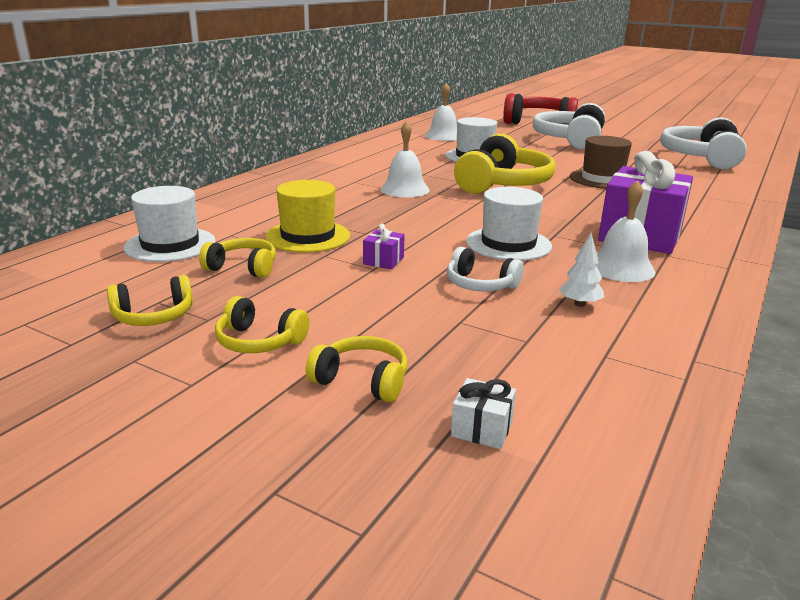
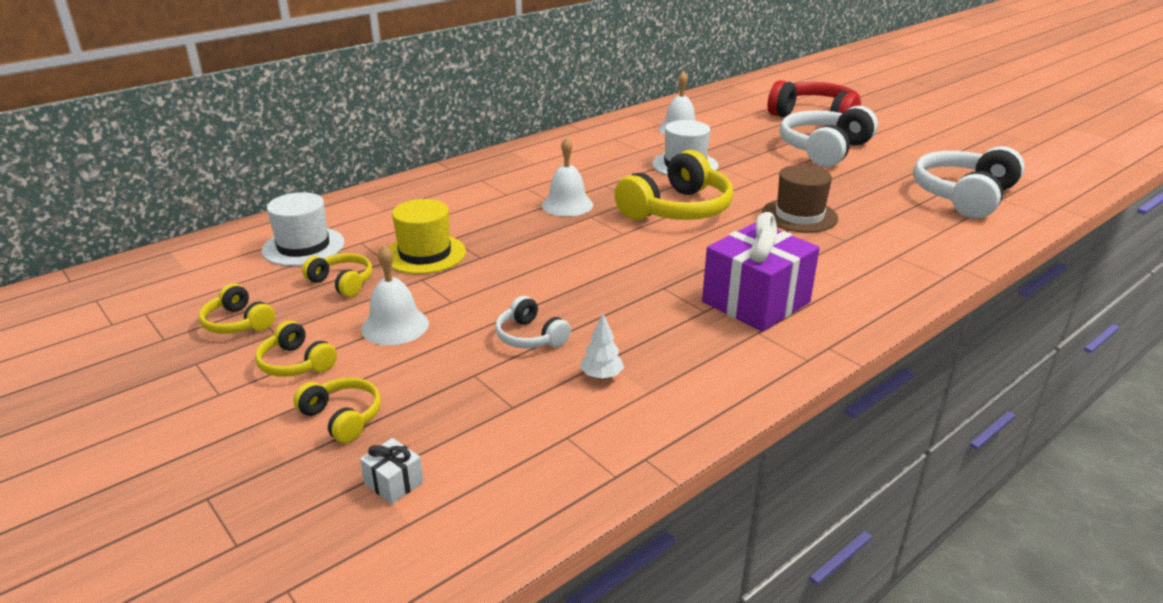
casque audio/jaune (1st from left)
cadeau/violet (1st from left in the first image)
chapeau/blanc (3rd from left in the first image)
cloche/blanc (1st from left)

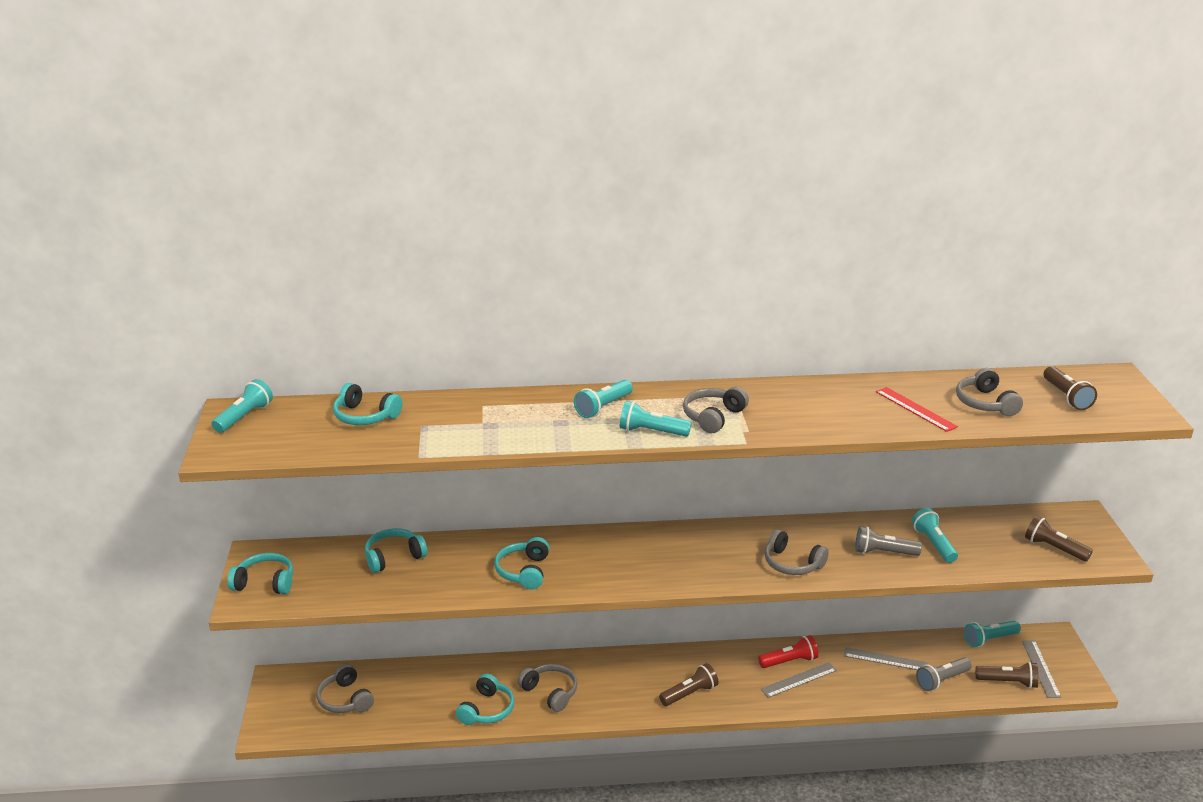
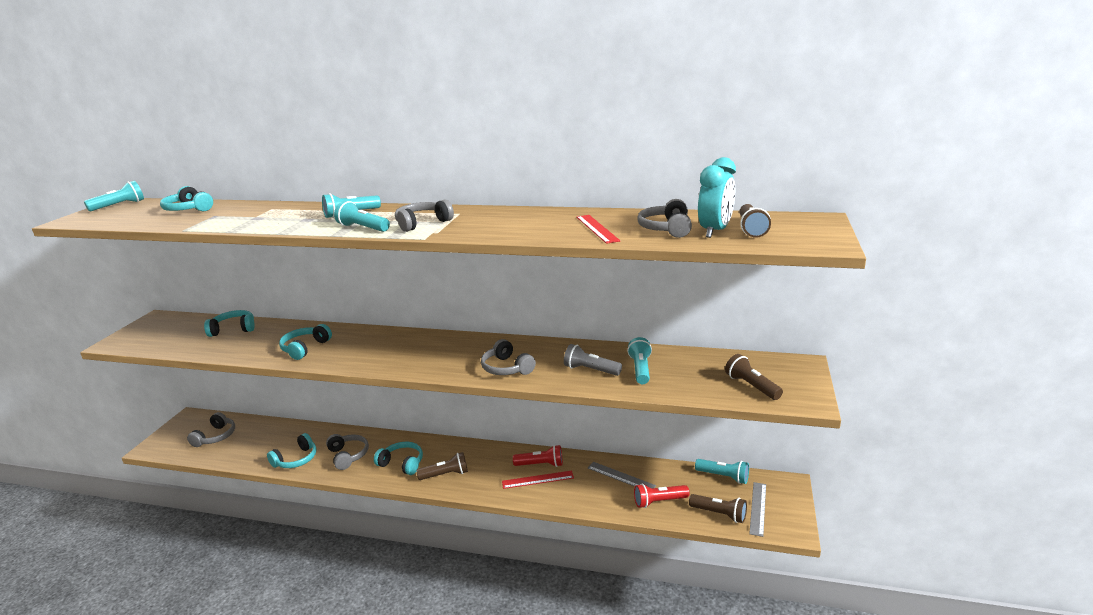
casque audio/turquoise (5th from left)
casque audio/gris (1st from left)
règle/rouge (1st from left)
lampe de poche/rouge (2nd from left)
lampe de poche/turquoise (5th from left)
réveil/turquoise

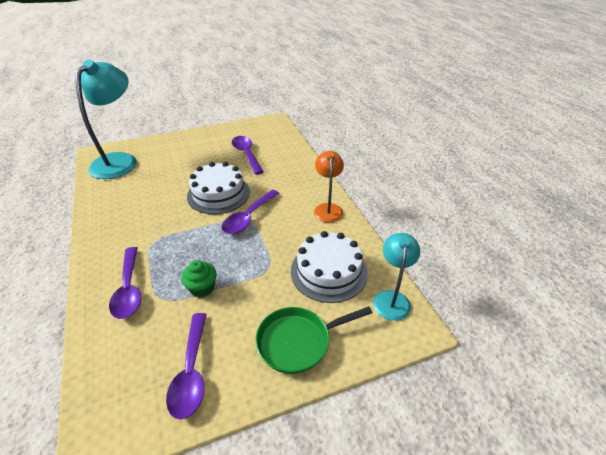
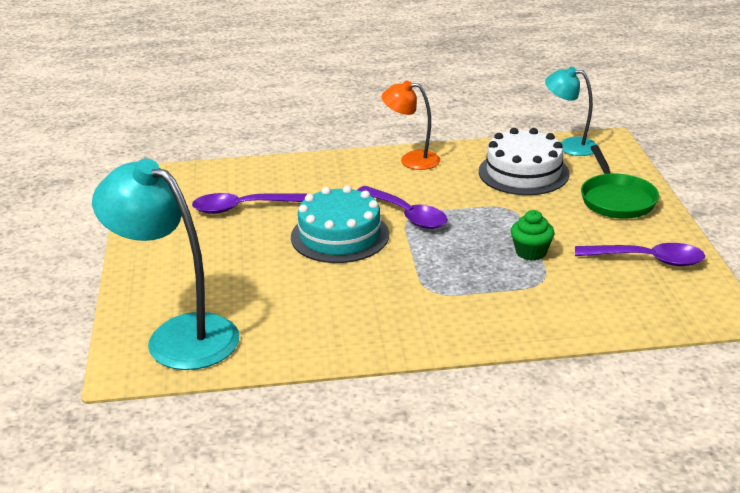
cuillère/violet (1st from left in the first image)
gâteau/turquoise

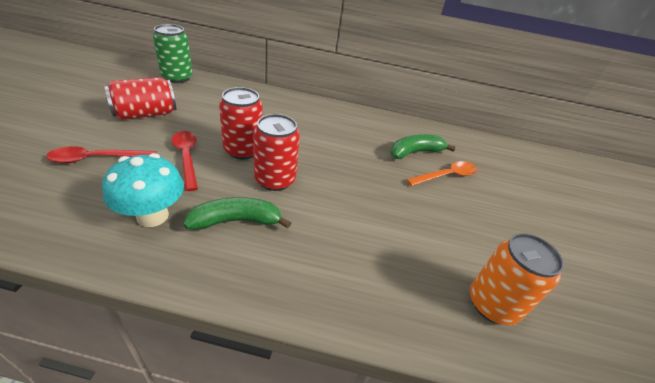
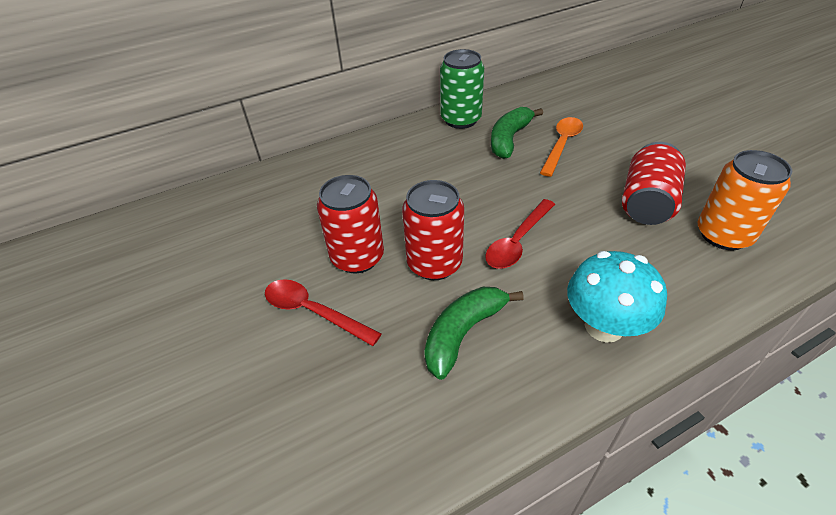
cuillère/rouge (2nd from left)
champignon/turquoise
canette/rouge (3rd from left)
canette/vert

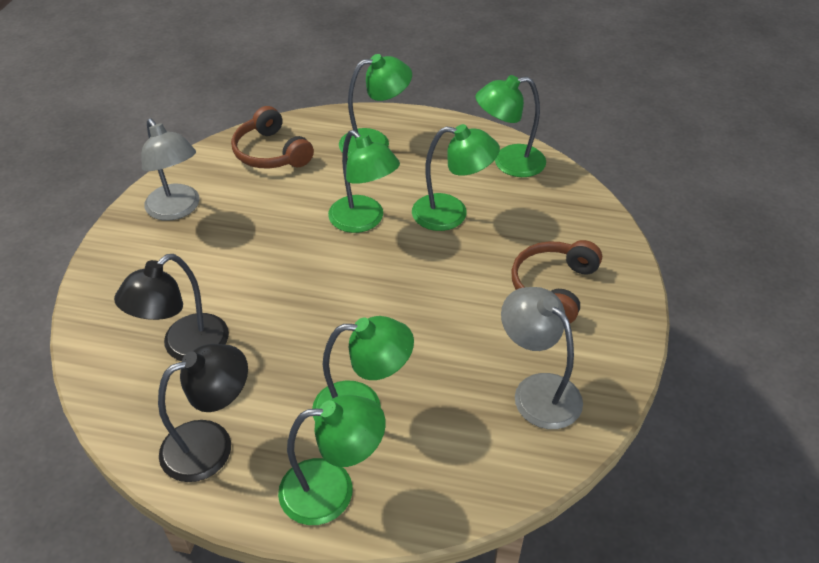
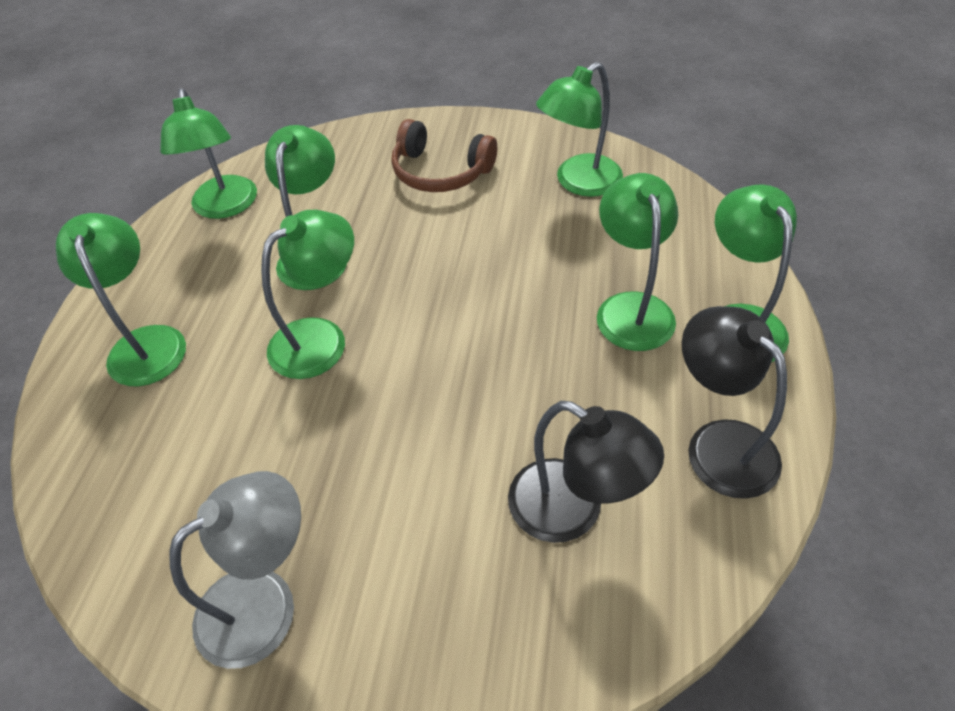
casque audio/marron (1st from left in the first image)
lampe/vert (5th from left)

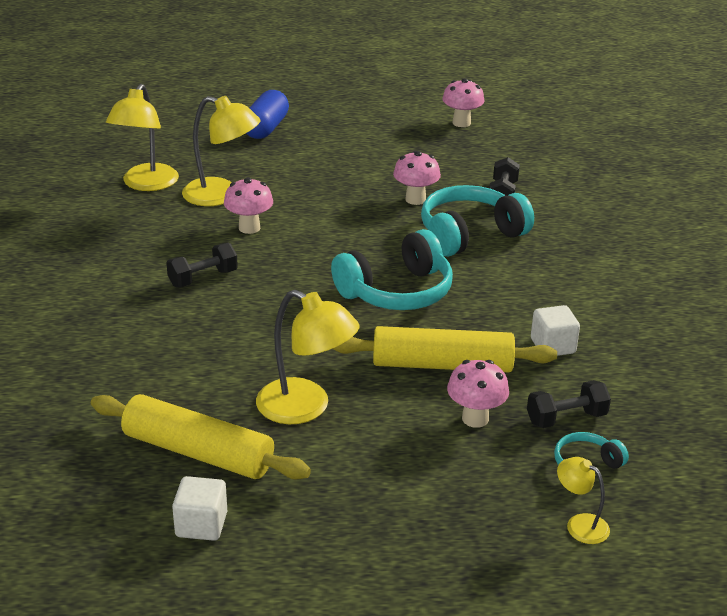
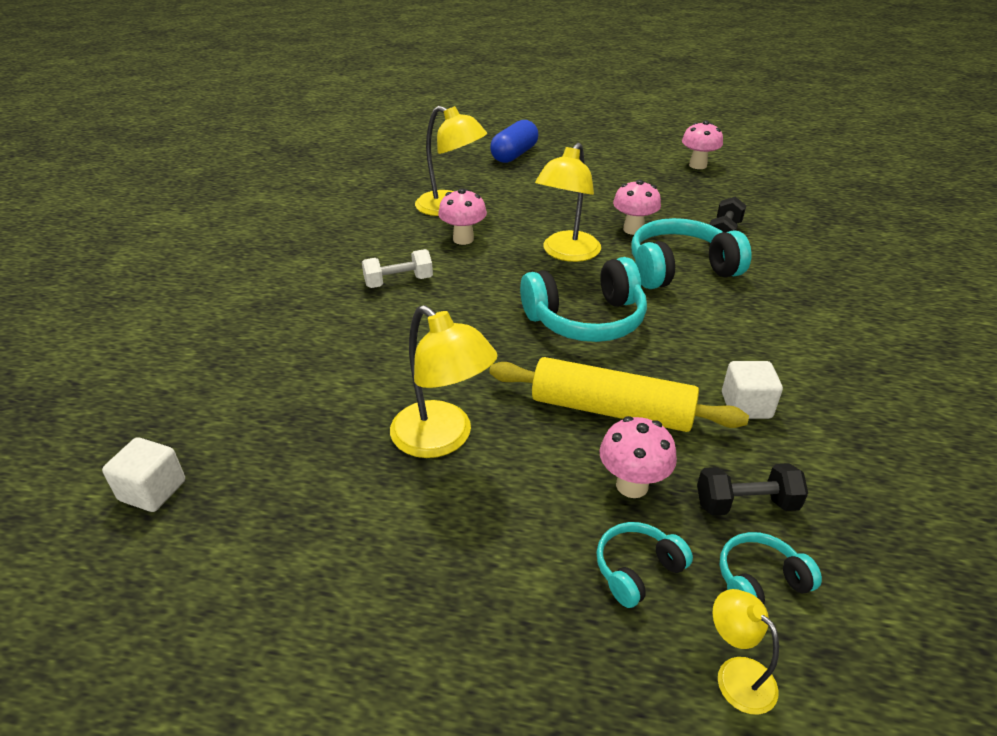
rouleau à pâtisserie/jaune (1st from left in the first image)
lampe/jaune (3rd from left)
haltère/blanc
cube/blanc (1st from left)
casque audio/turquoise (2nd from left)

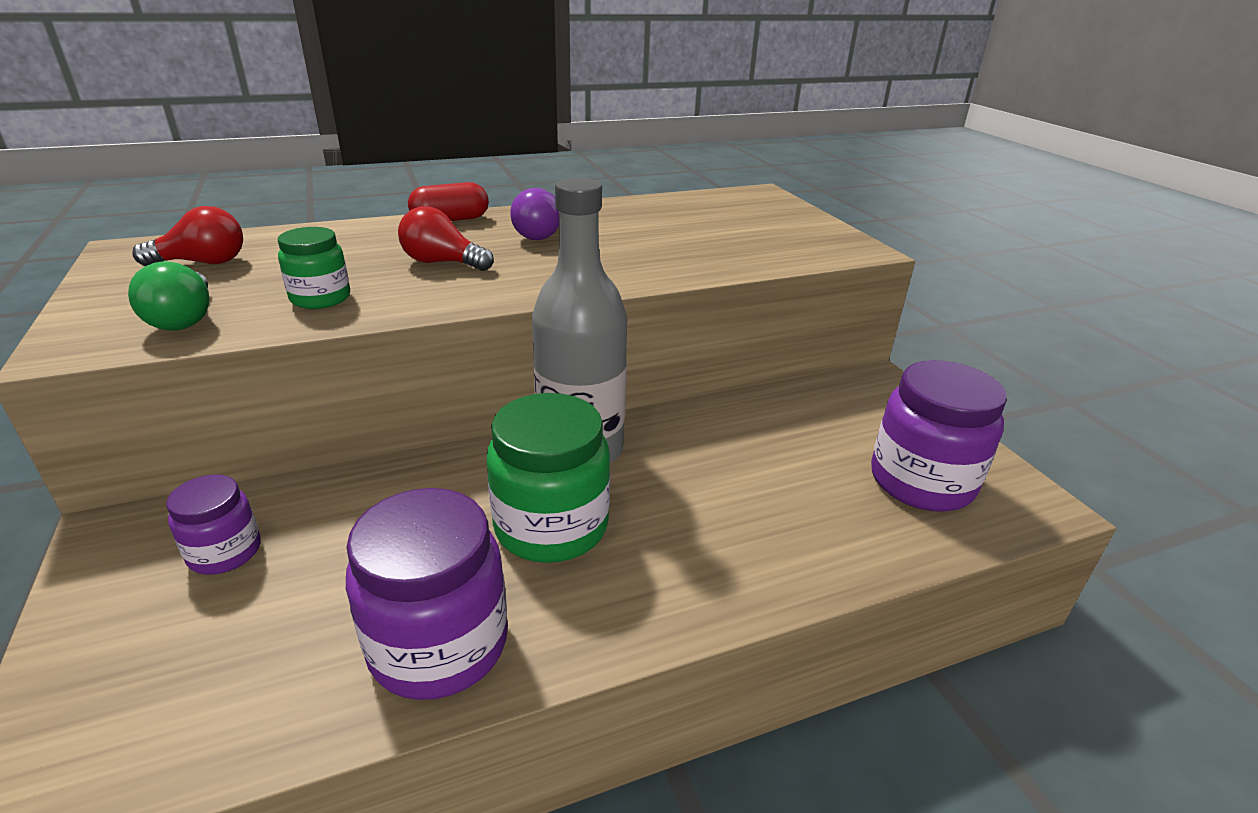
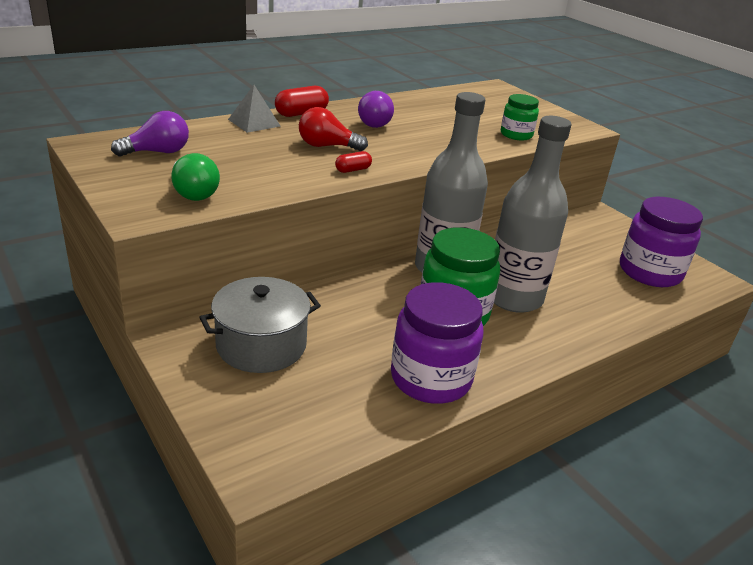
ampoule/violet (1st from left)
marmite/gris
bocal/vert (2nd from left)
pyramide/gris
gélule/rouge (2nd from left)
bouteille/gris (2nd from left)

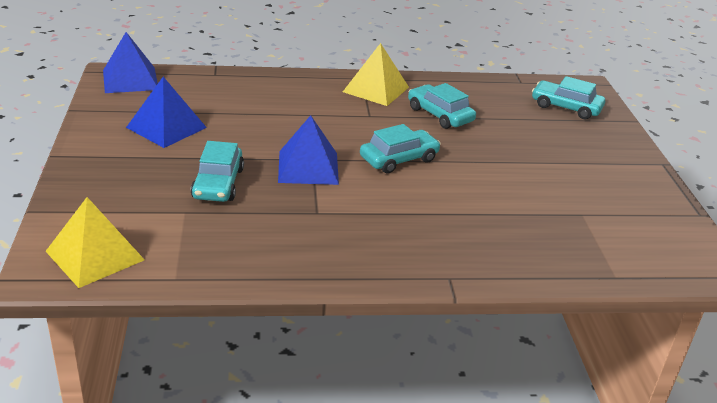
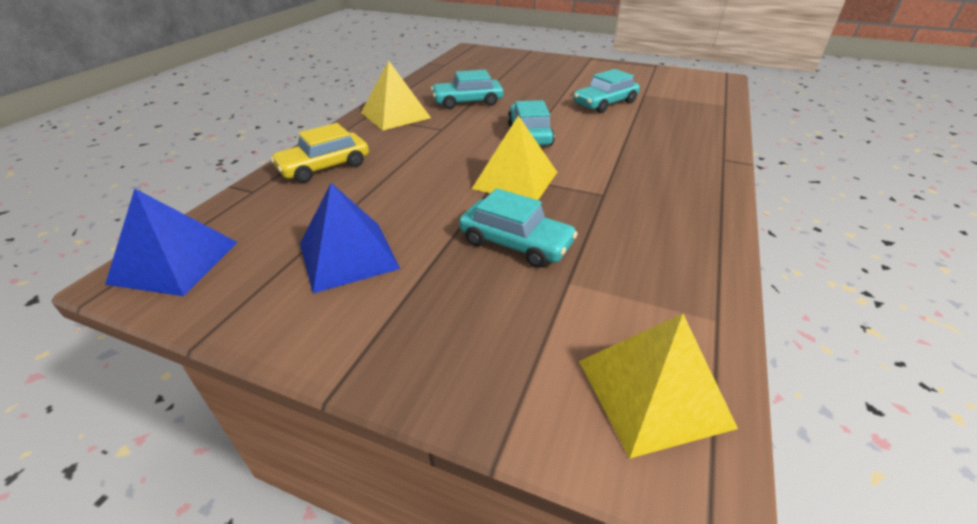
pyramide/jaune (2nd from left)
voiture/turquoise (4th from left)
voiture/jaune

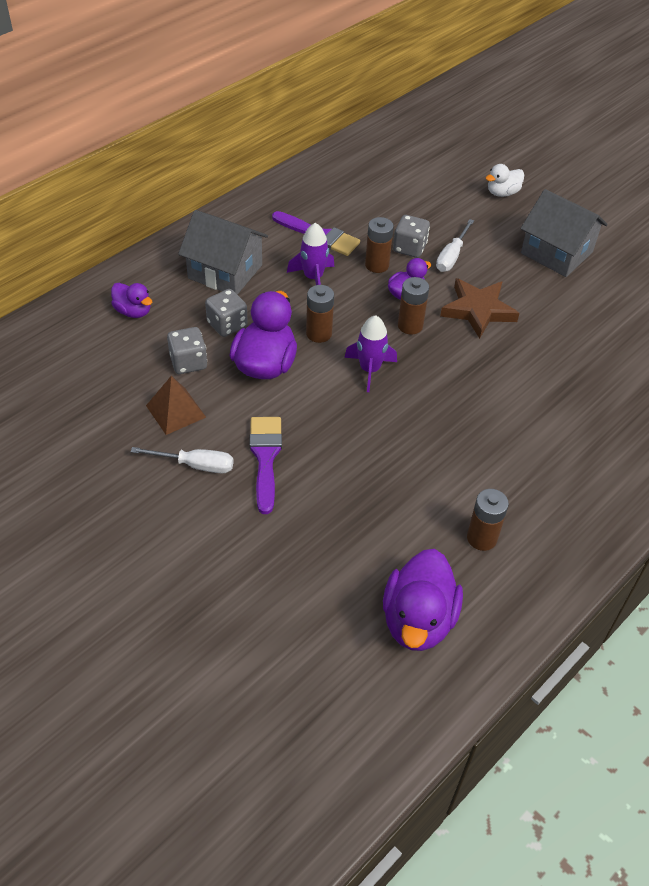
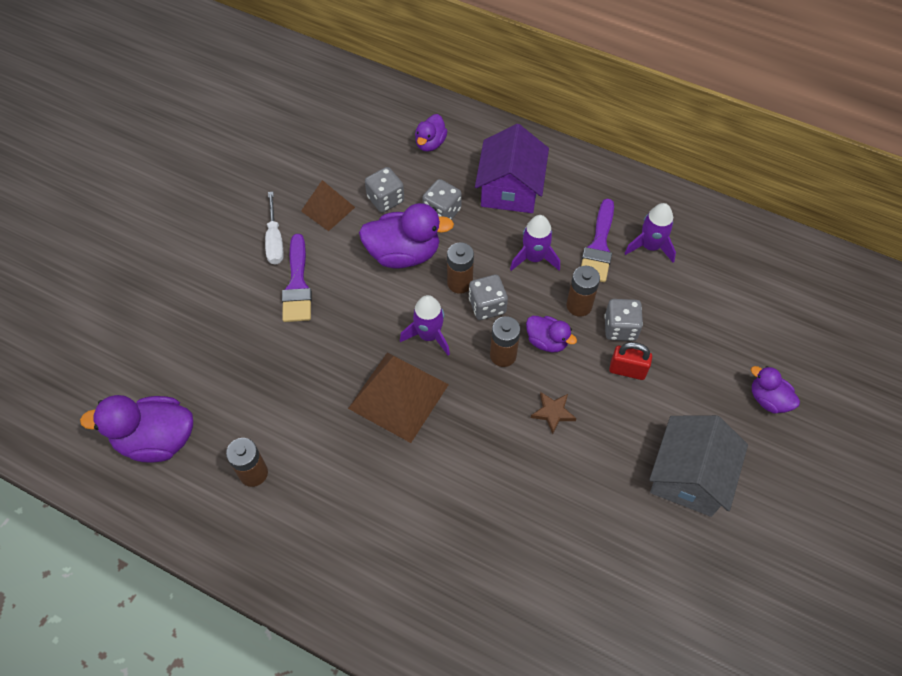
maison/violet
pinceau/violet (1st from left)
cadenas/rouge
étoile/marron
canard/violet (5th from left)
pyramide/marron (2nd from left)
dé/gris (3rd from left)
fusée/violet (3rd from left)

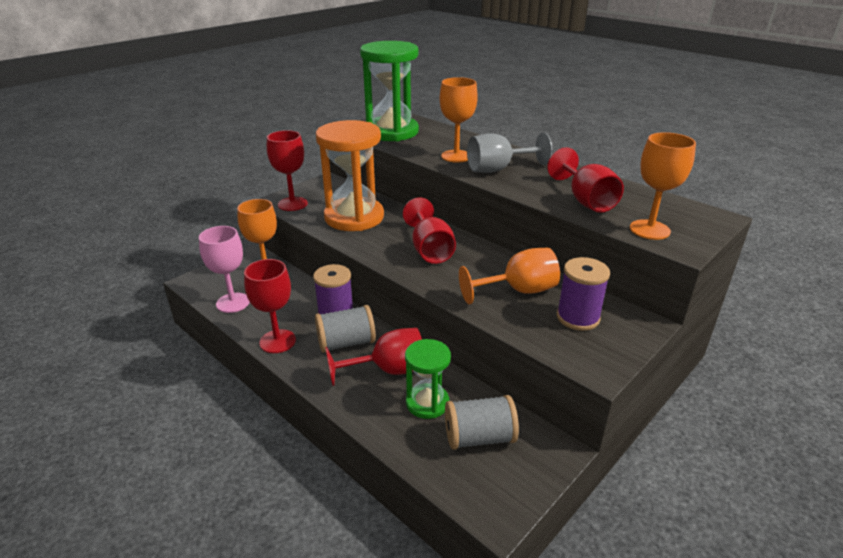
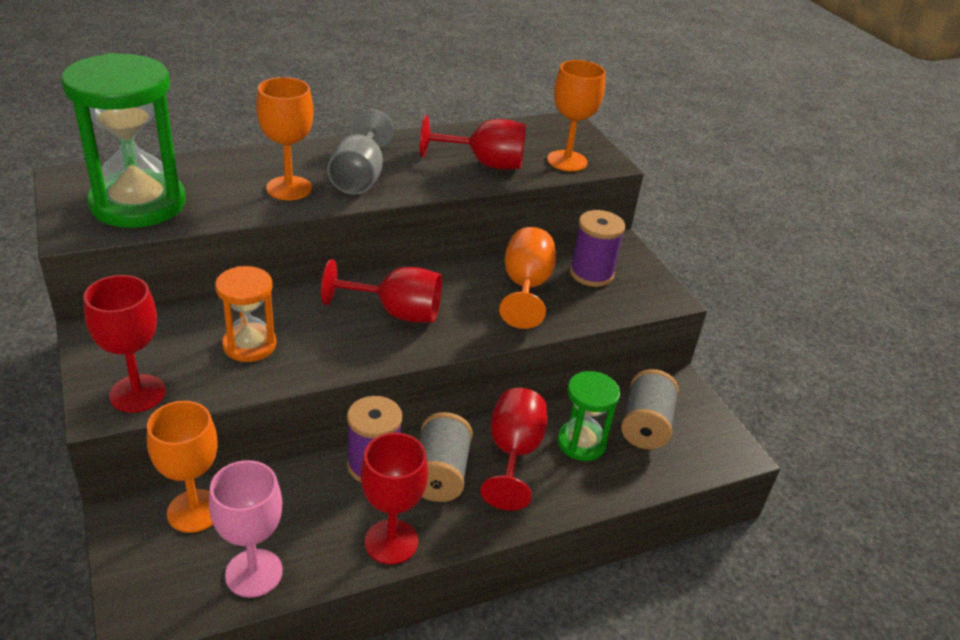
sablier/orange

